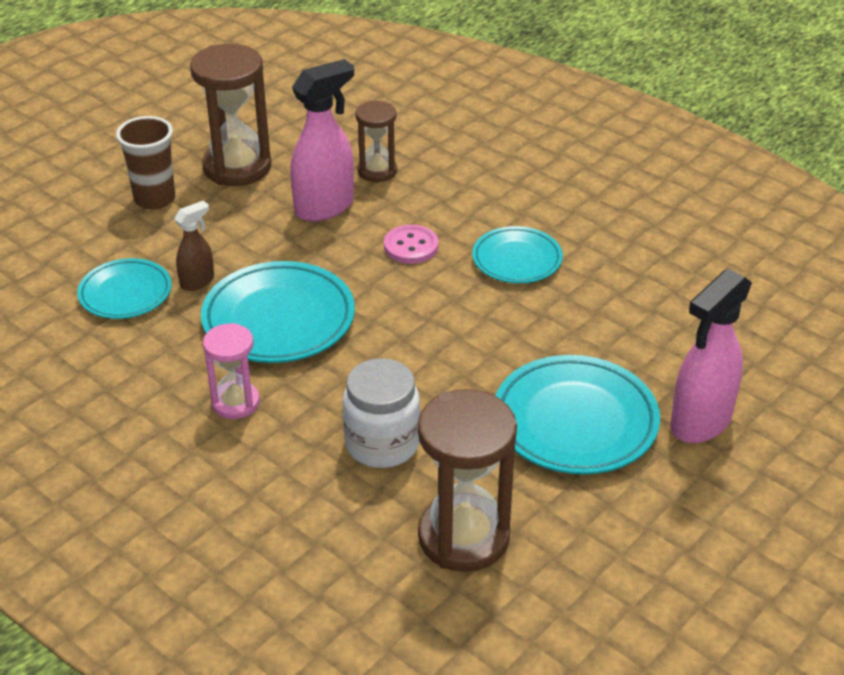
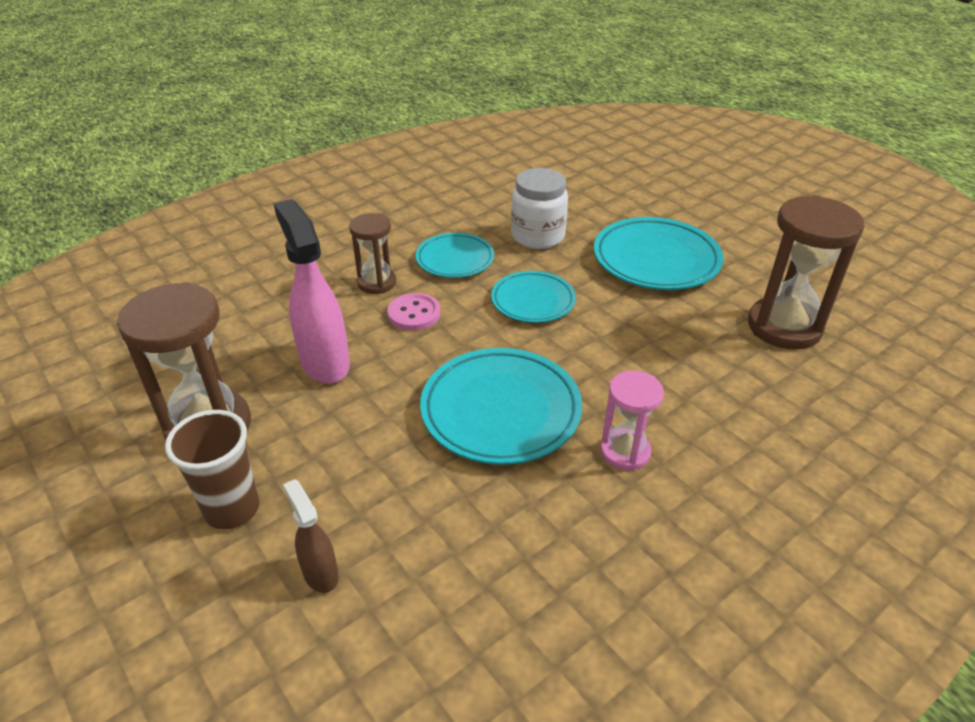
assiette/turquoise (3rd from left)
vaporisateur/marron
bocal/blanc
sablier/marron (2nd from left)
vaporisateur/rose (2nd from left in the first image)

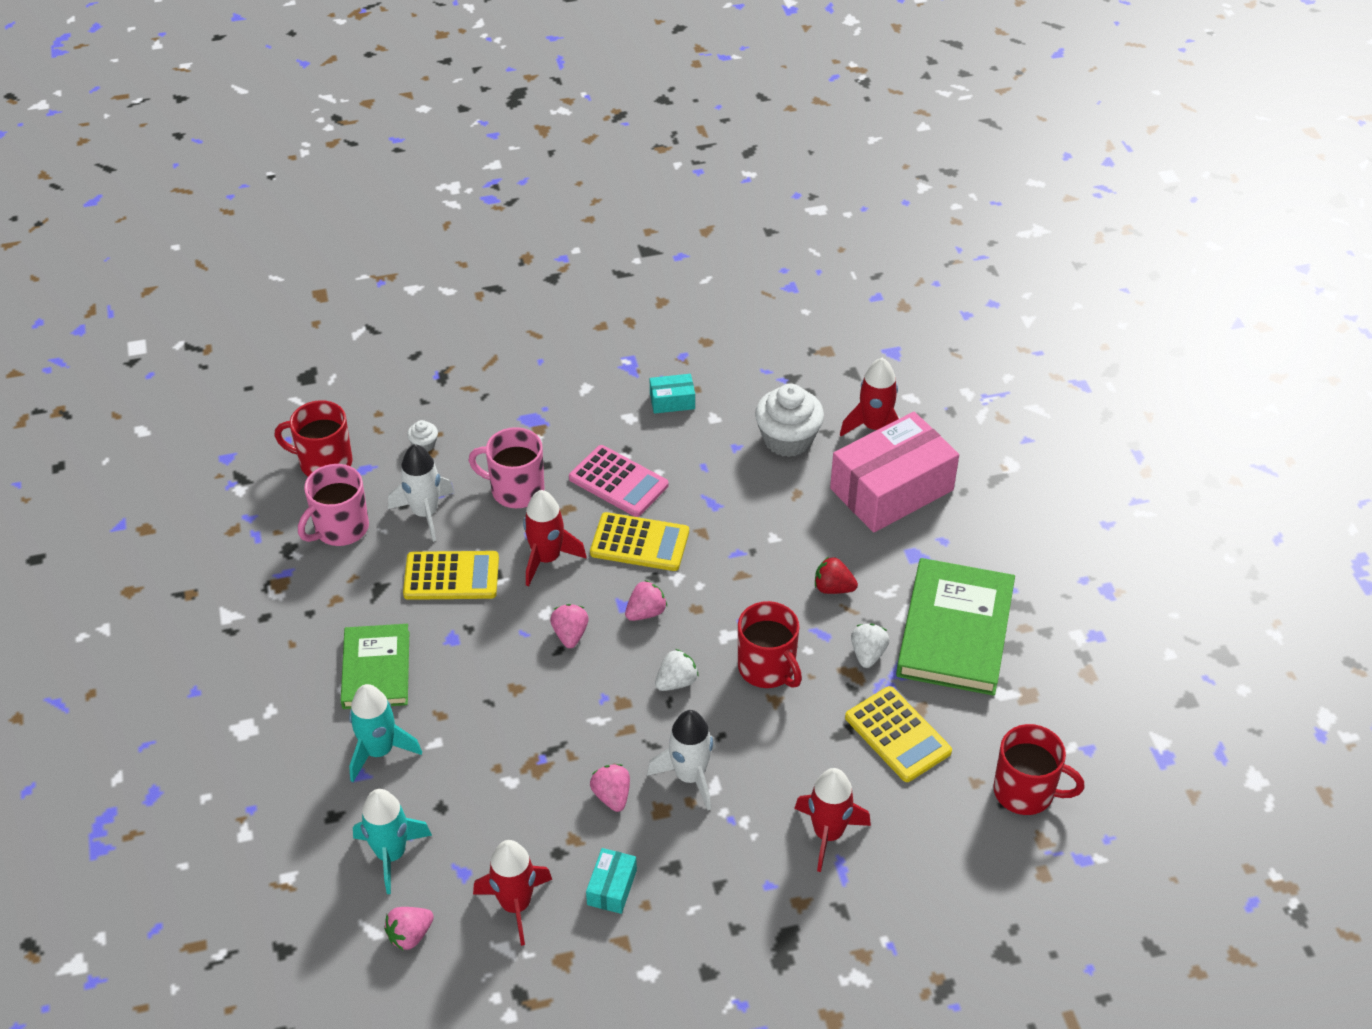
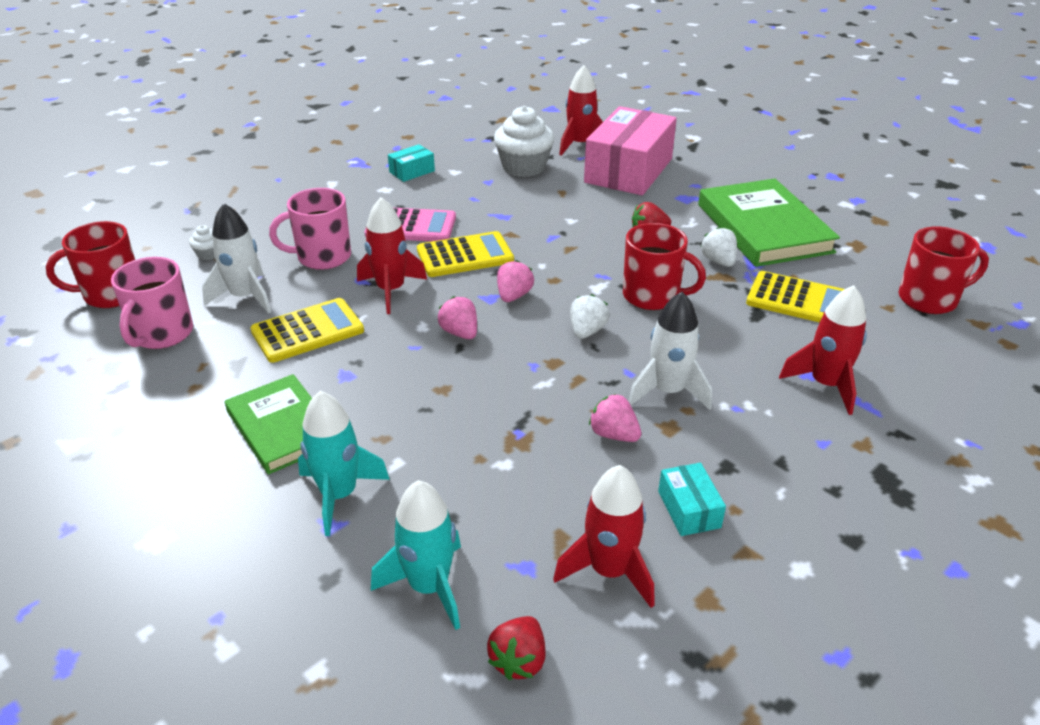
fraise/rouge (1st from left)

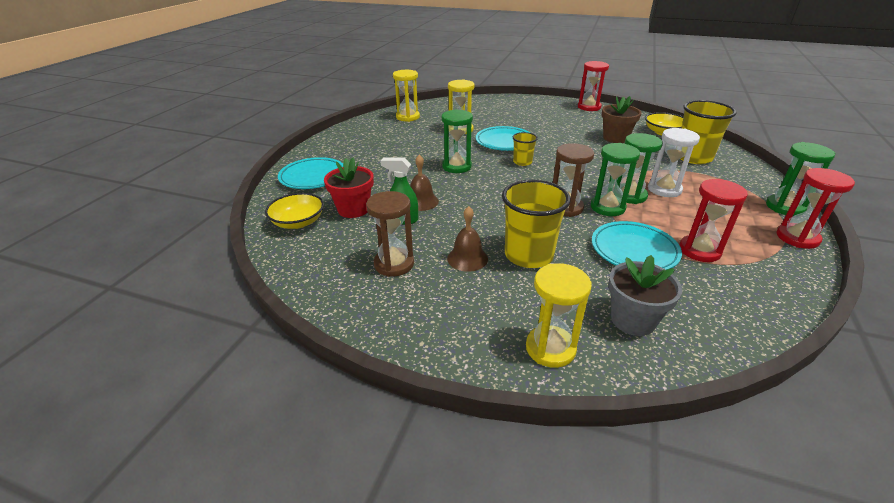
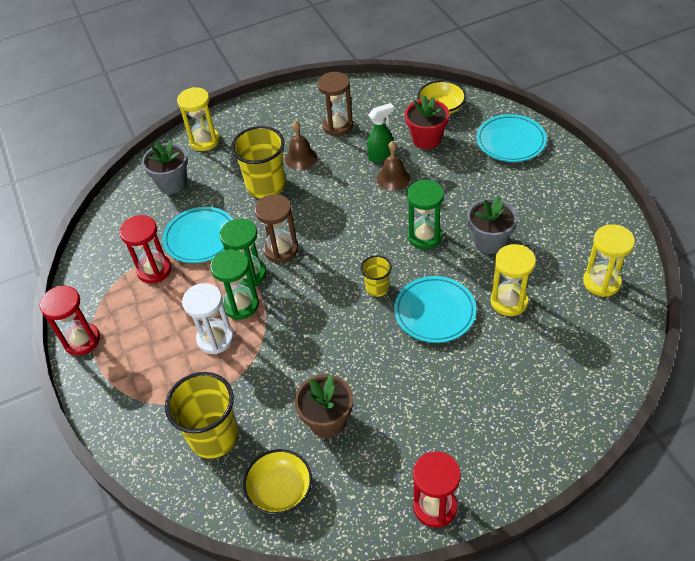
sablier/vert (4th from left in the first image)
pot de fleurs/gris (2nd from left)

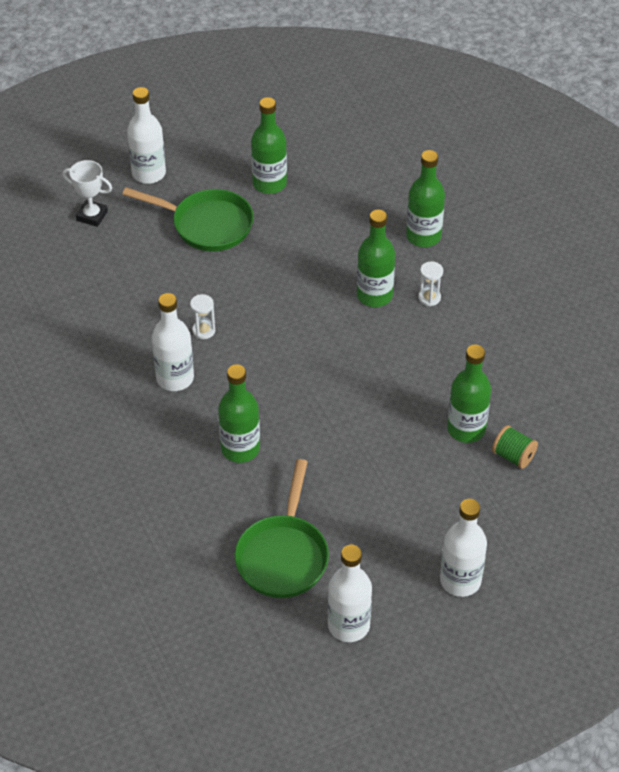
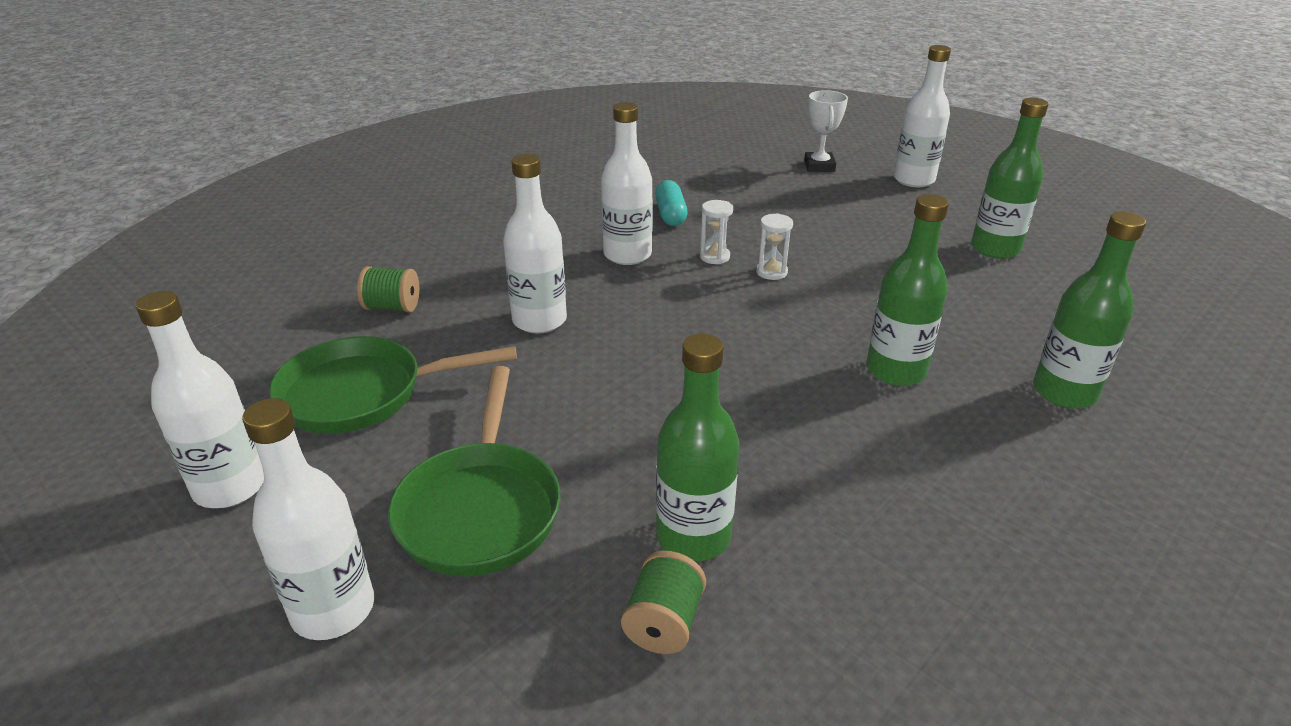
poêle/vert (2nd from left)
bouteille/blanc (3rd from left)
sablier/blanc (2nd from left)
bobine/vert (1st from left)
gélule/turquoise

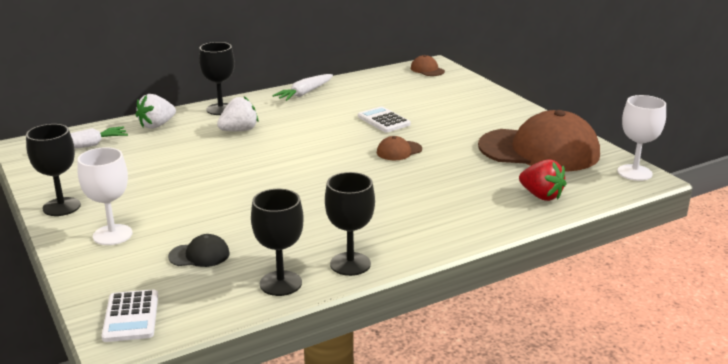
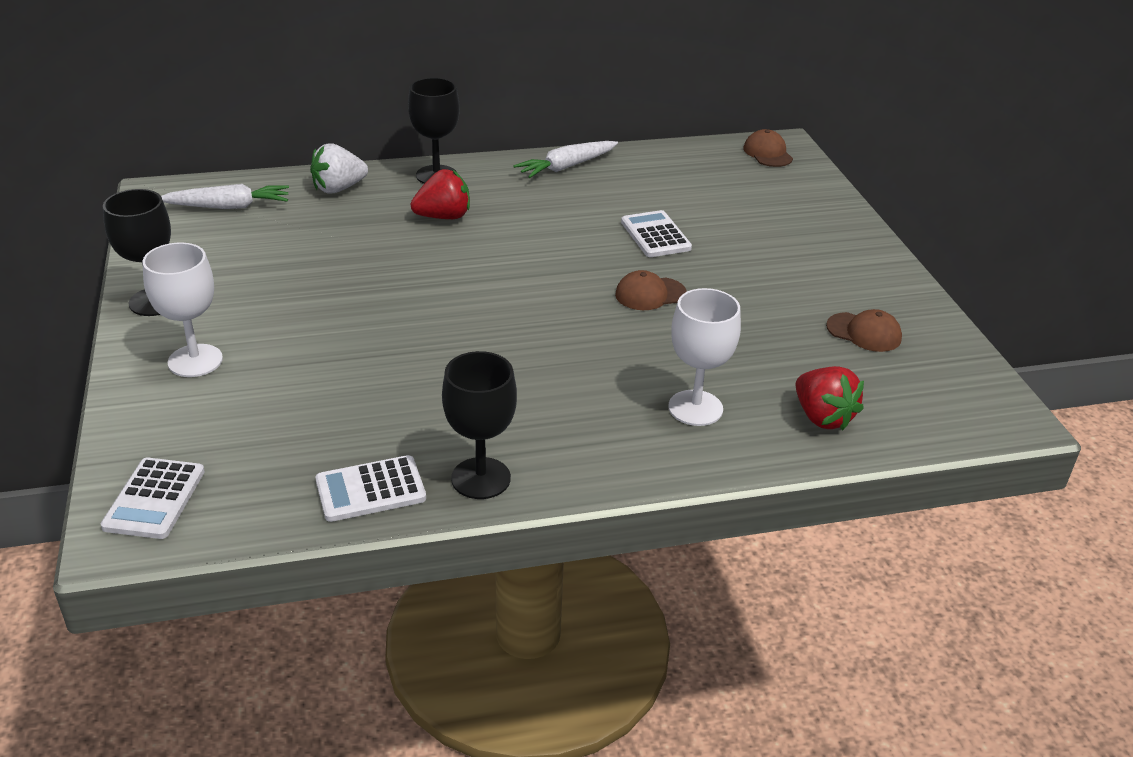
casquette/noir
fraise/rouge (1st from left)
calculatrice/blanc (2nd from left)
casquette/marron (3rd from left)
verre à pied/blanc (2nd from left)

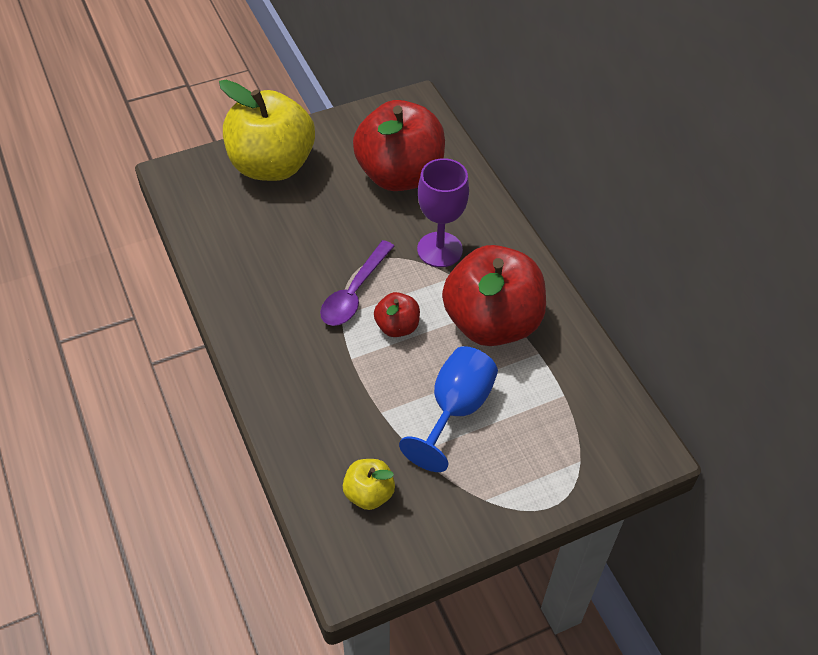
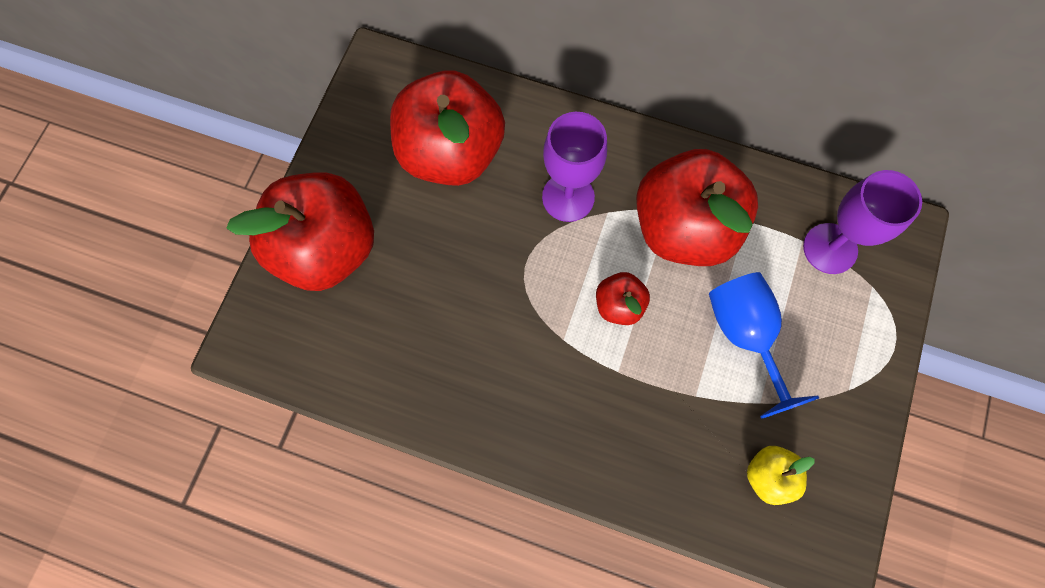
pomme/rouge (1st from left)
cuillère/violet
verre à pied/violet (2nd from left)

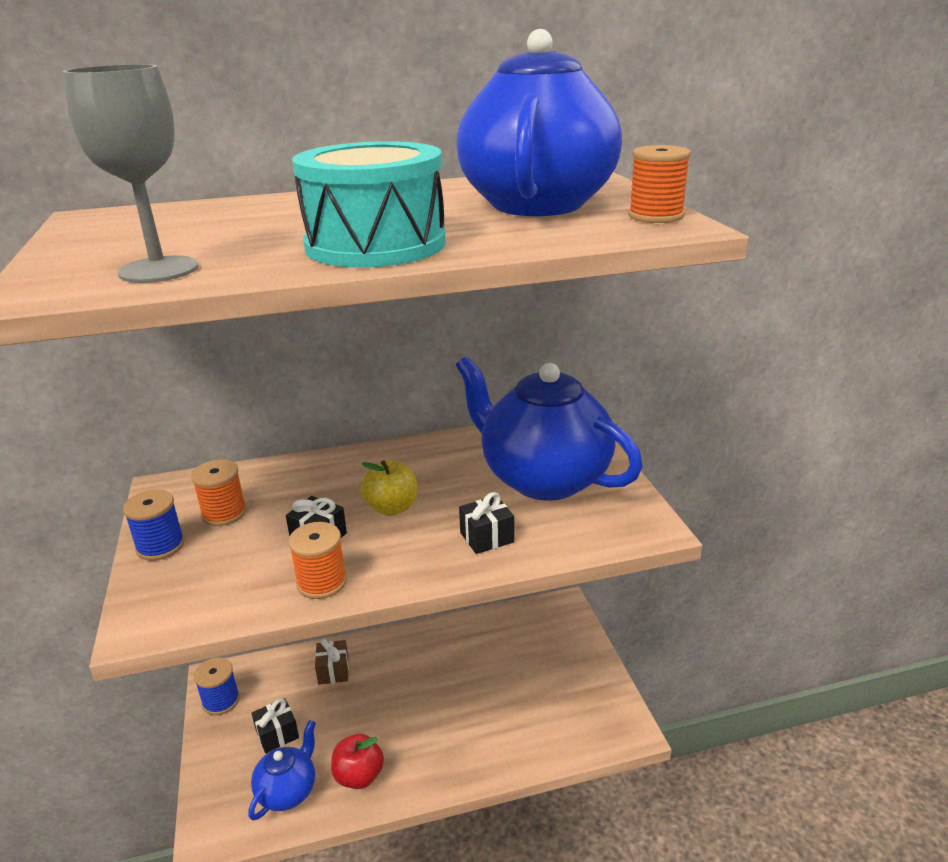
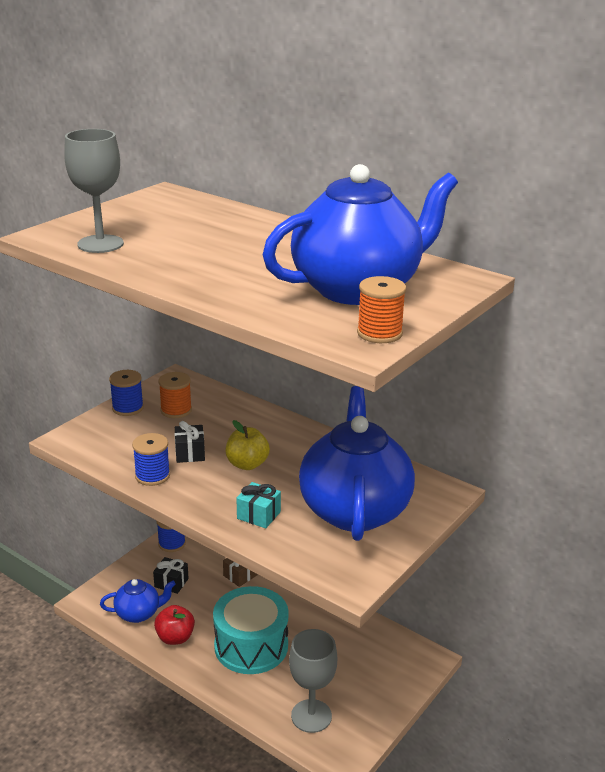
bobine/bleu (2nd from left)
tambour/turquoise
cadeau/turquoise
verre à pied/gris (2nd from left)

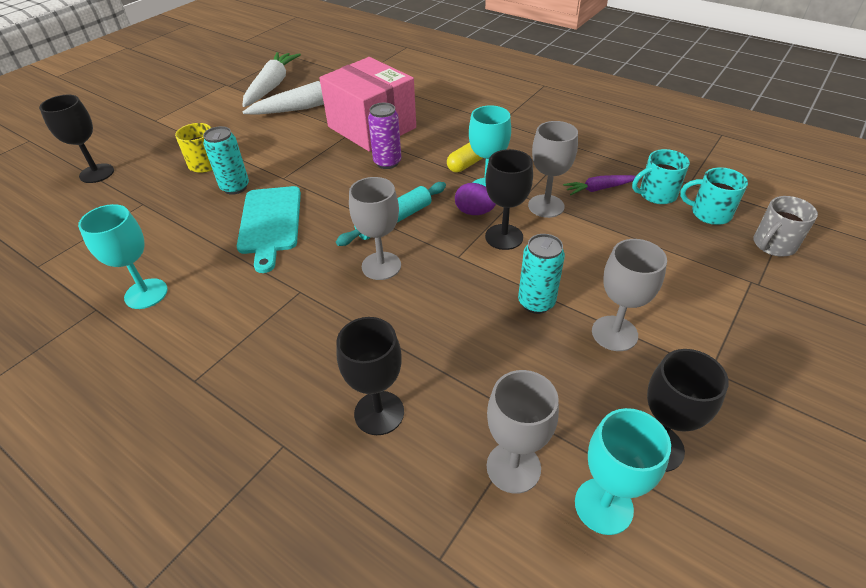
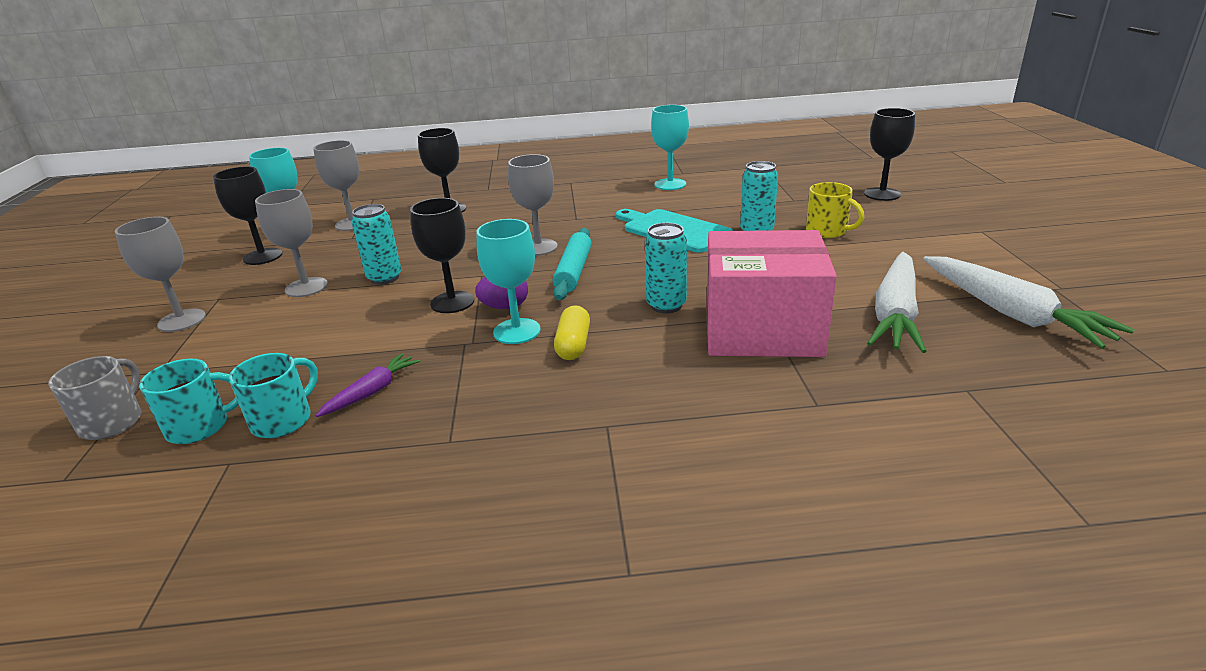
canette/turquoise (2nd from left)
verre à pied/gris (1st from left)

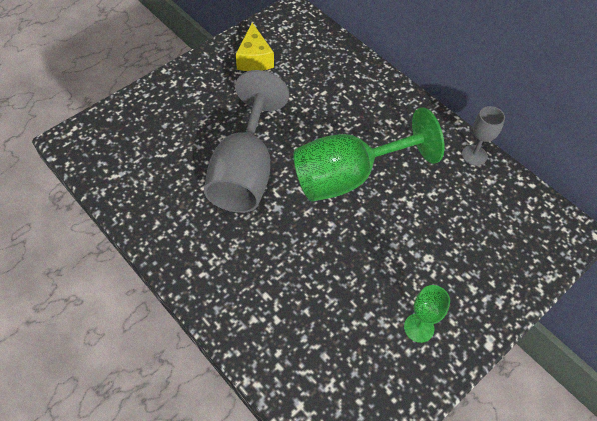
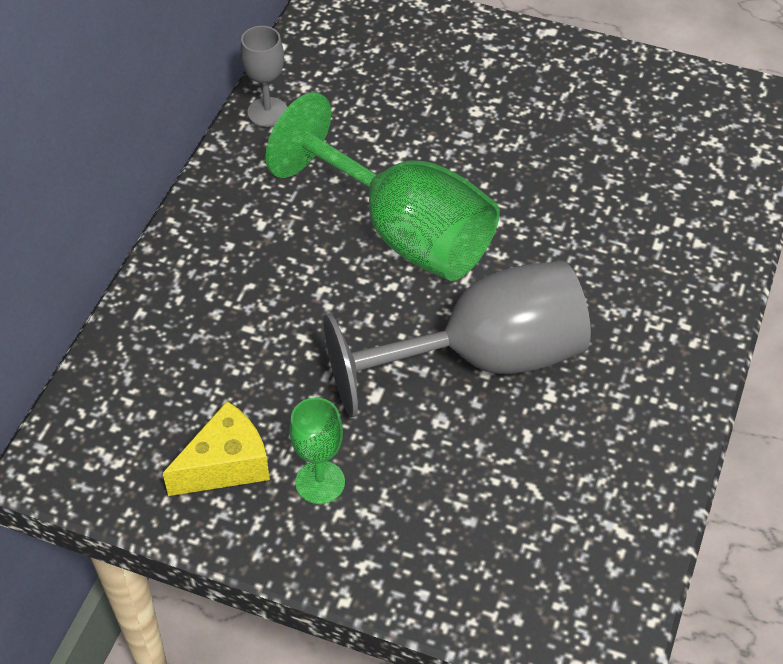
verre à pied/vert (1st from left)

